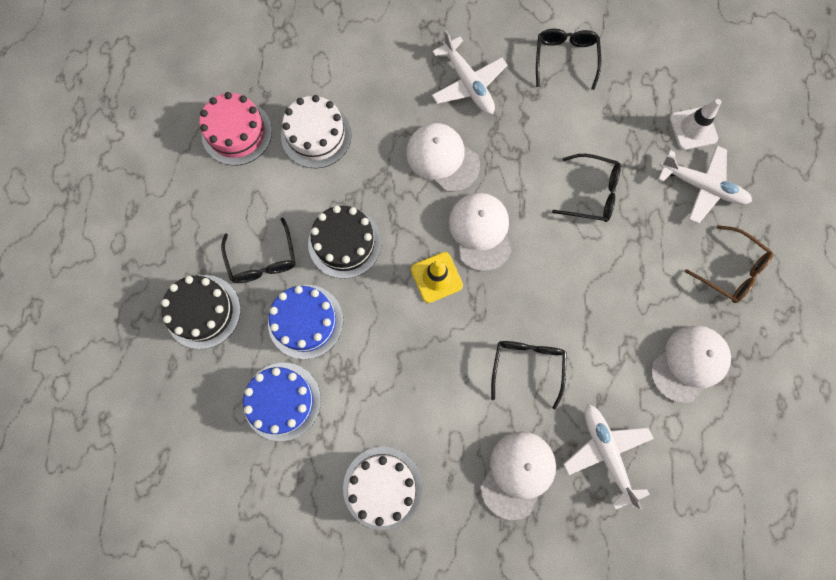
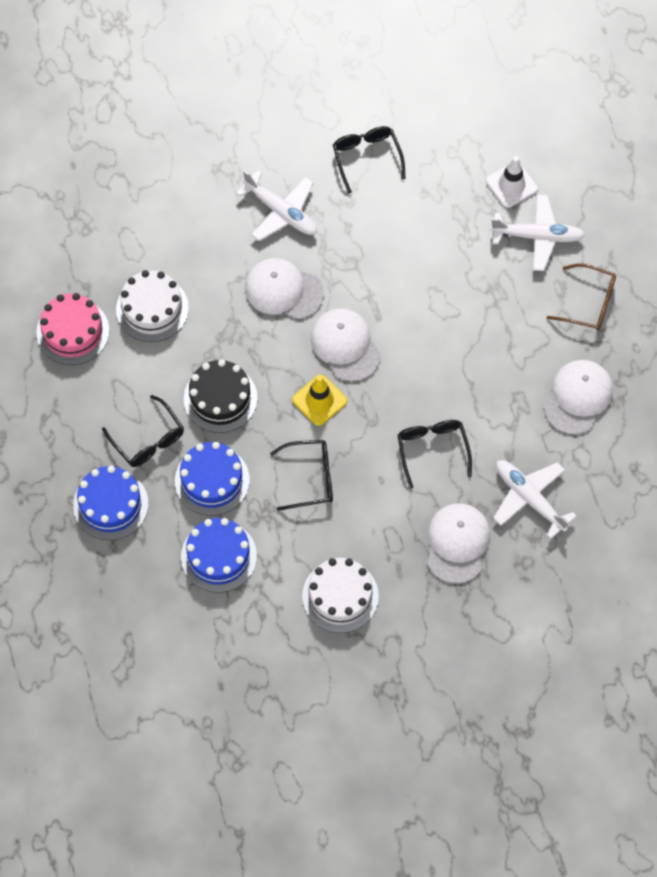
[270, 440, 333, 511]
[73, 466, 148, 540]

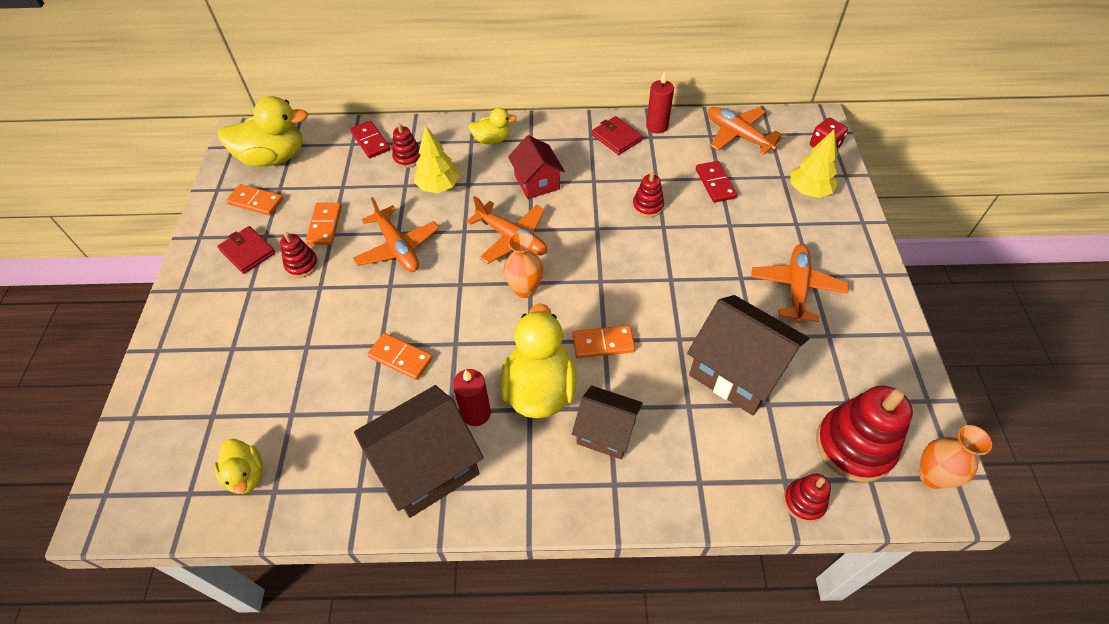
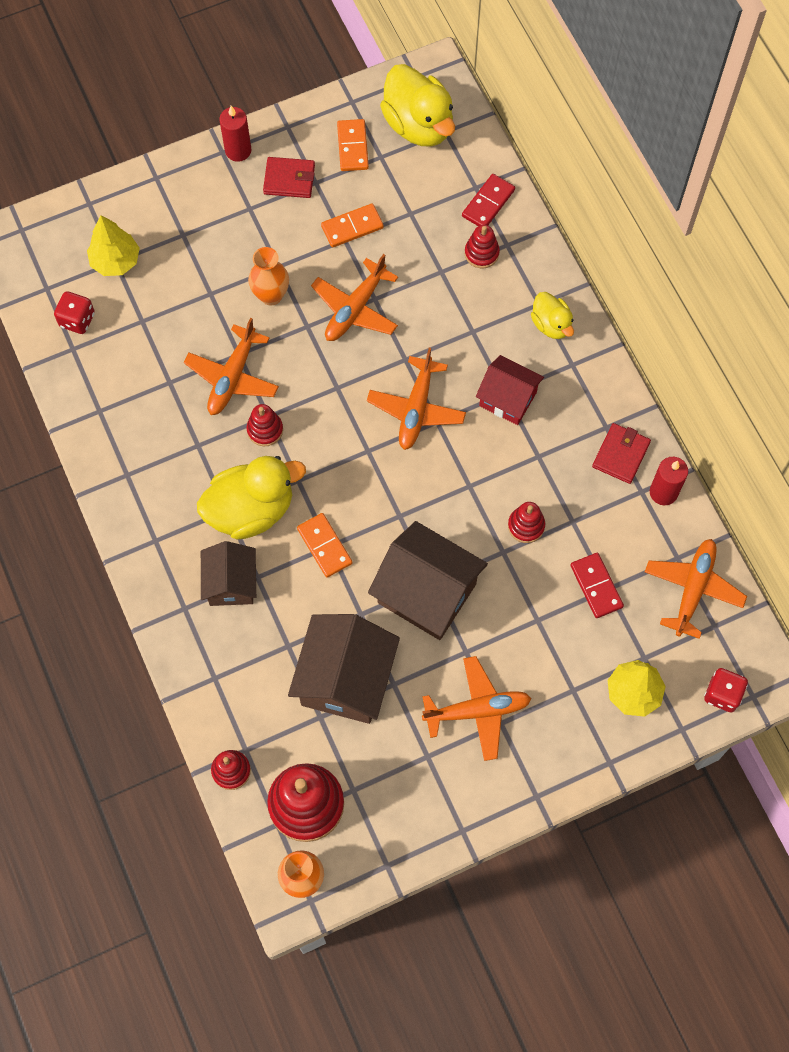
[247, 404, 283, 446]
[368, 521, 488, 640]
[87, 215, 140, 276]
[219, 106, 251, 162]
[248, 247, 289, 306]
[54, 291, 95, 334]
[184, 318, 279, 415]
[263, 157, 315, 198]
[476, 355, 544, 425]
[571, 553, 624, 618]

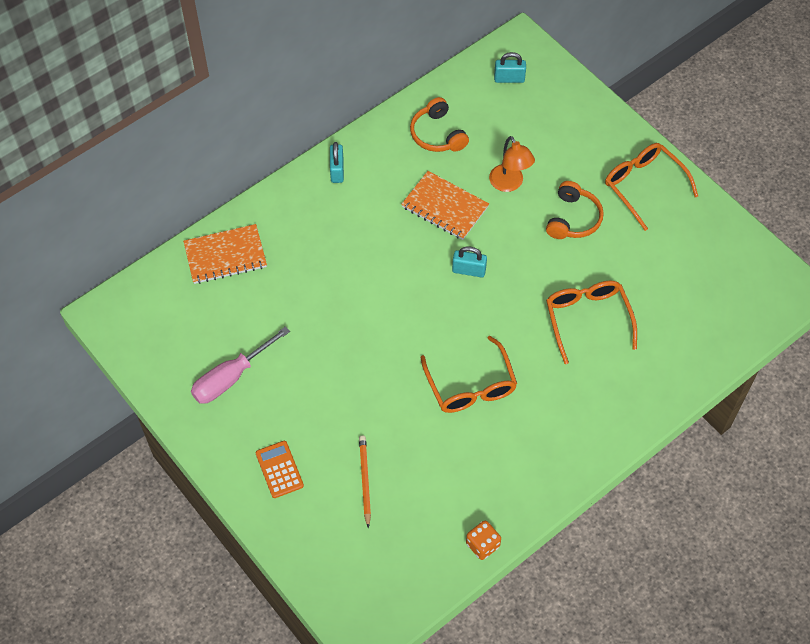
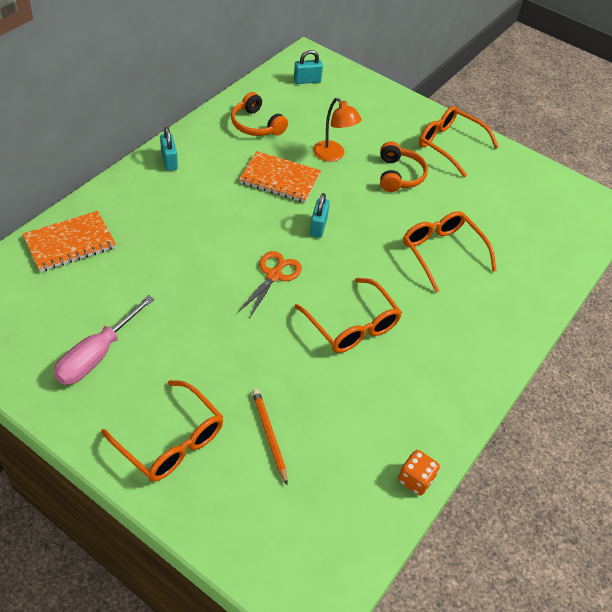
[237, 251, 302, 318]
[101, 380, 223, 482]
[310, 193, 330, 238]

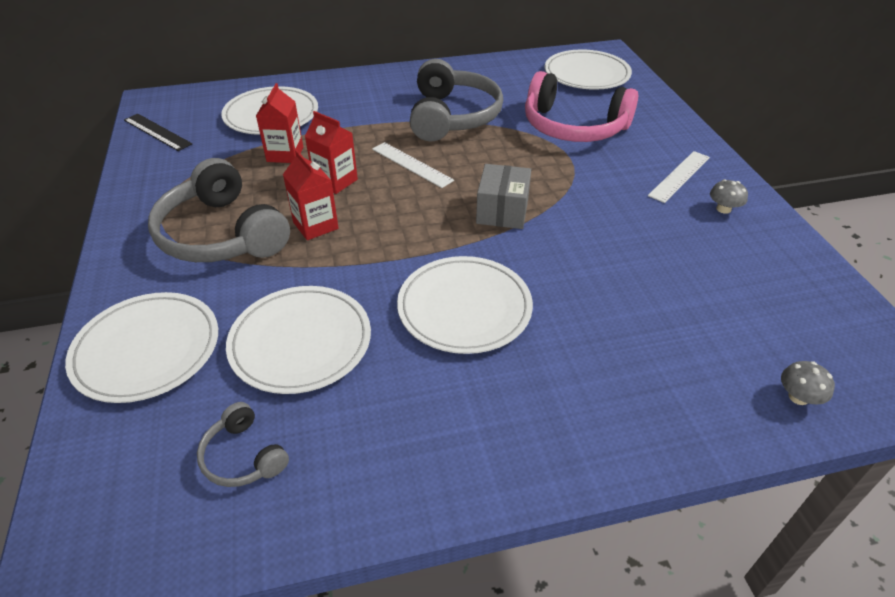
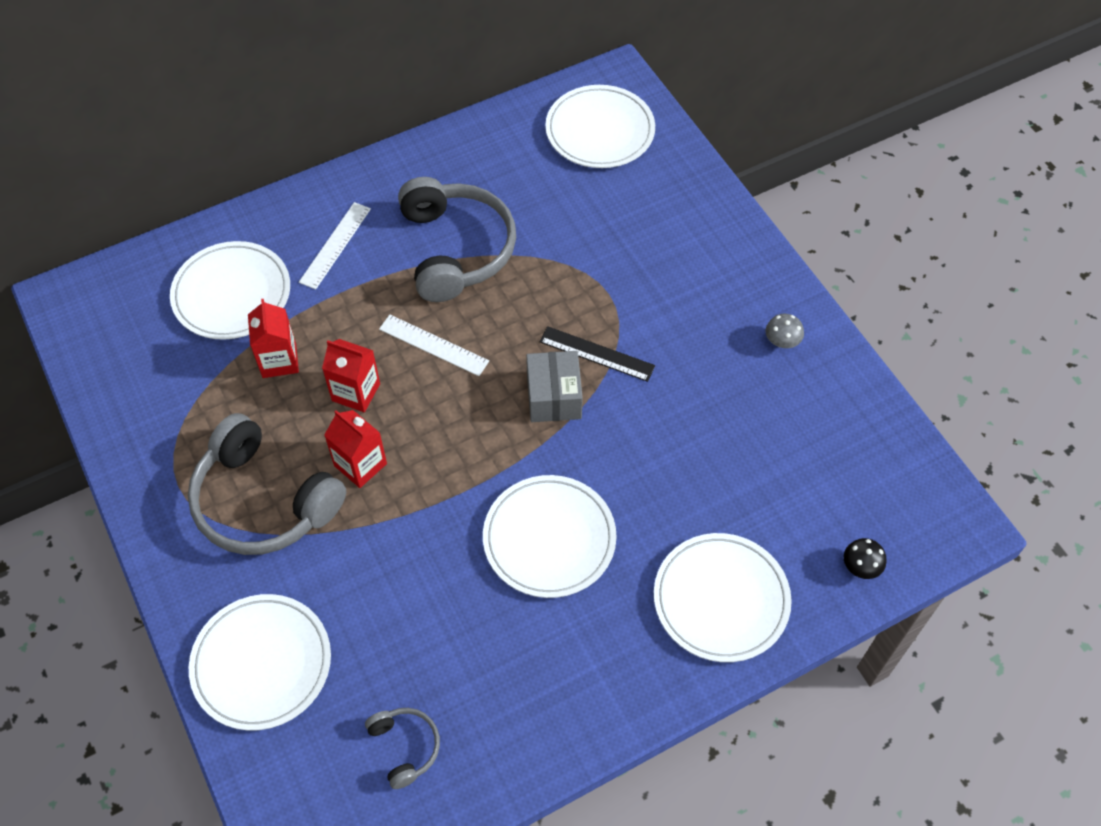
[525, 71, 638, 142] (first image)
[539, 326, 655, 382]
[654, 533, 792, 662]
[299, 202, 371, 289]
[844, 538, 886, 579]
[365, 708, 440, 789]

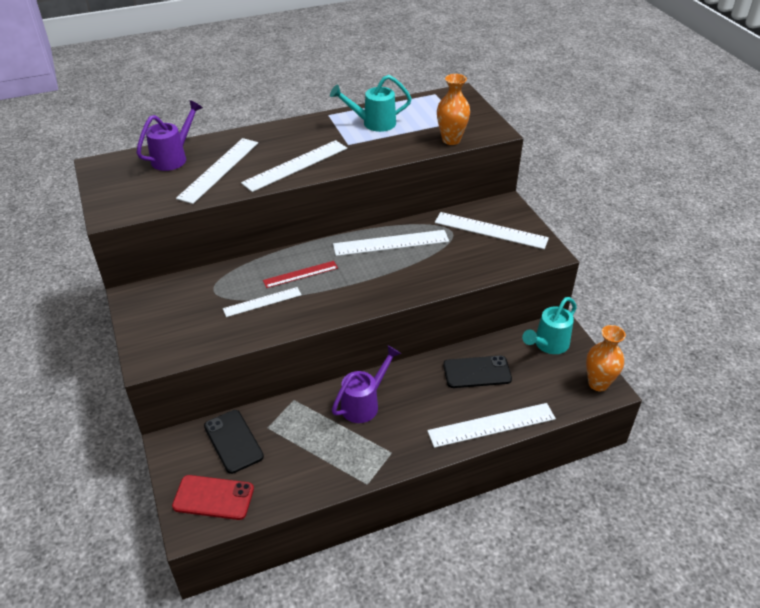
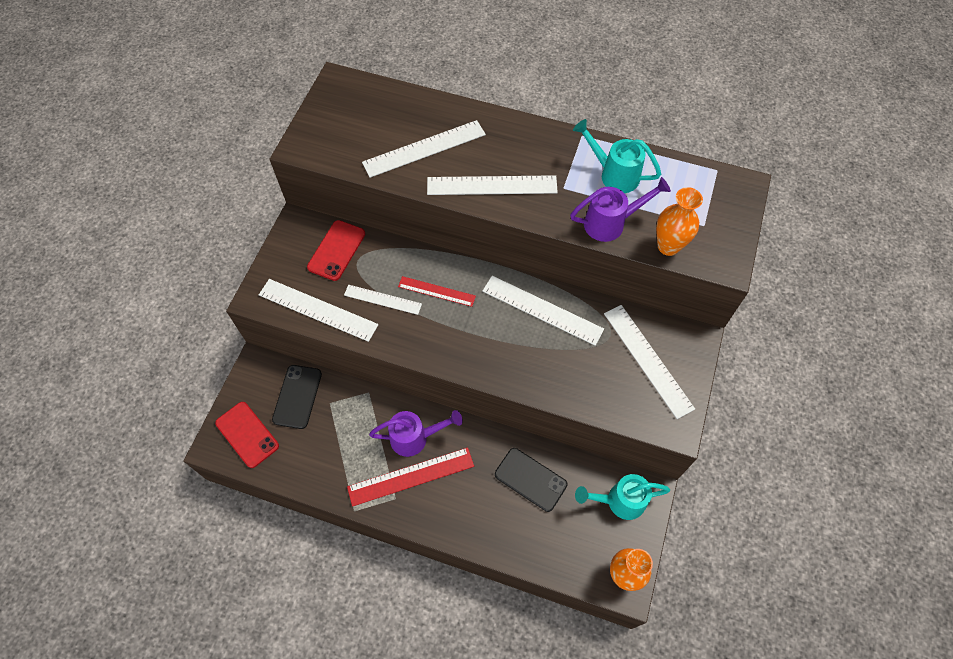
[307, 220, 365, 281]
[347, 447, 474, 507]
[570, 177, 671, 242]
[259, 279, 379, 342]

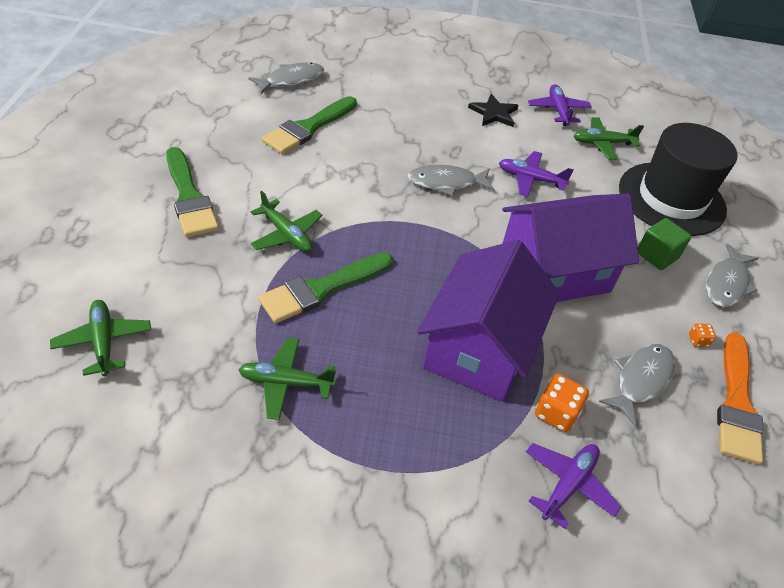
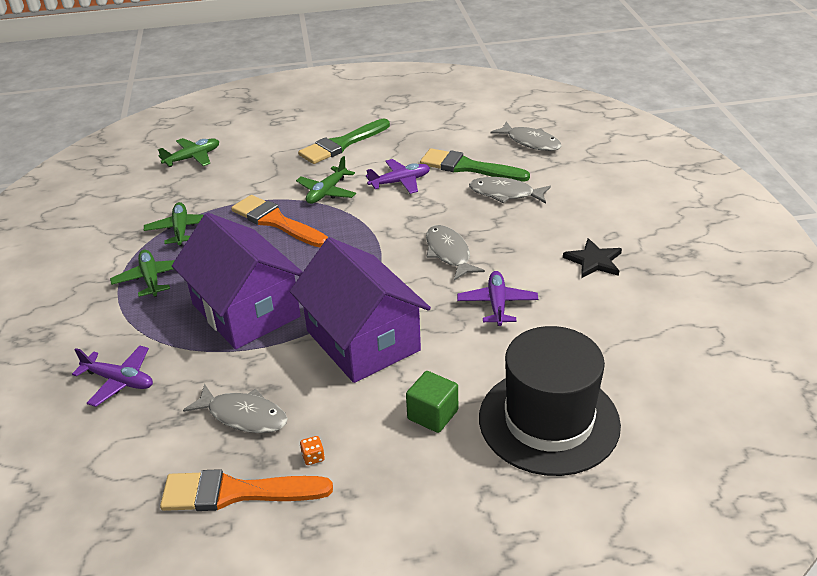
[535, 374, 589, 432] (first image)
[366, 159, 430, 194]
[110, 250, 175, 297]
[469, 177, 551, 204]
[231, 195, 328, 248]
[172, 213, 303, 349]

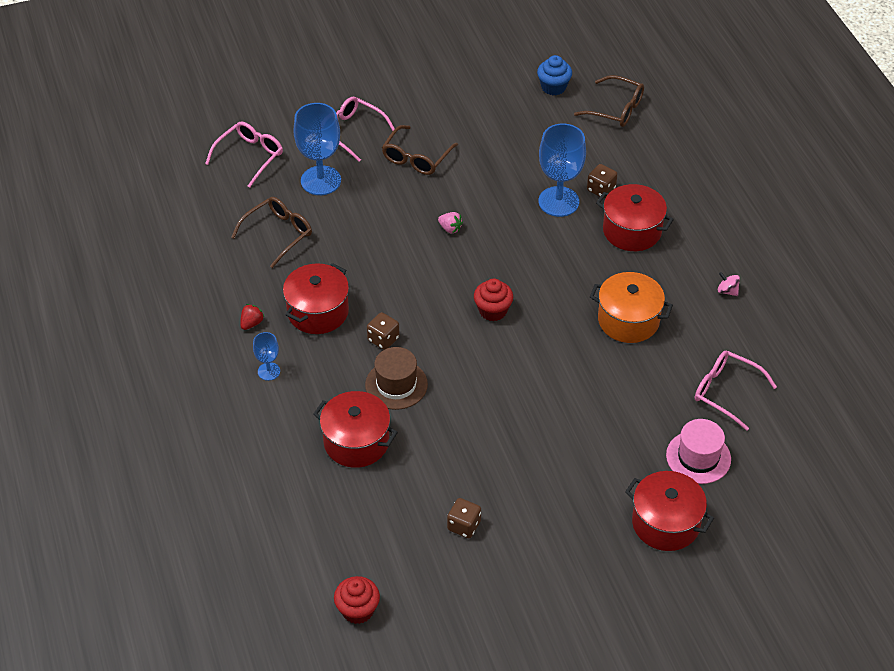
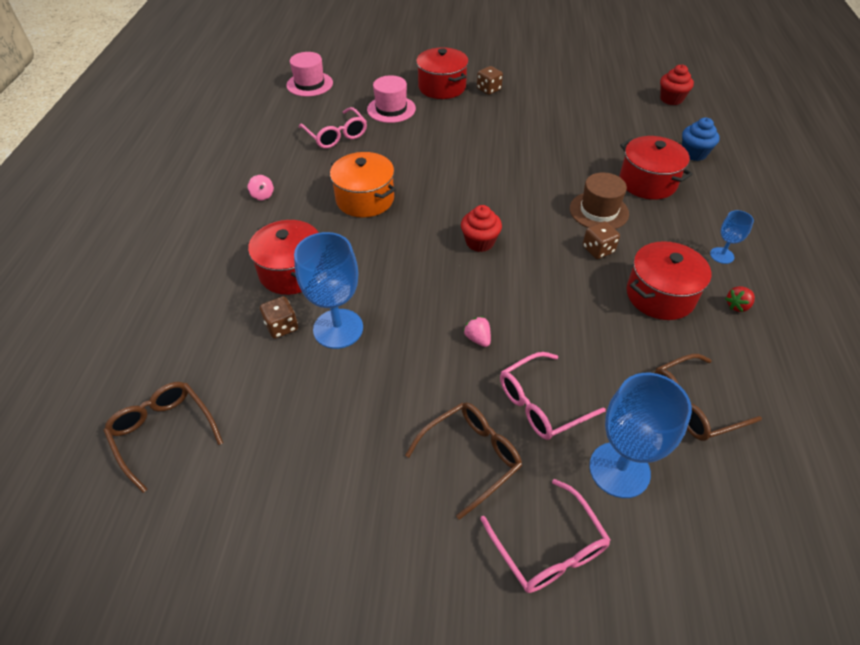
[286, 52, 333, 97]
[500, 352, 606, 440]
[477, 66, 503, 95]
[682, 118, 720, 161]

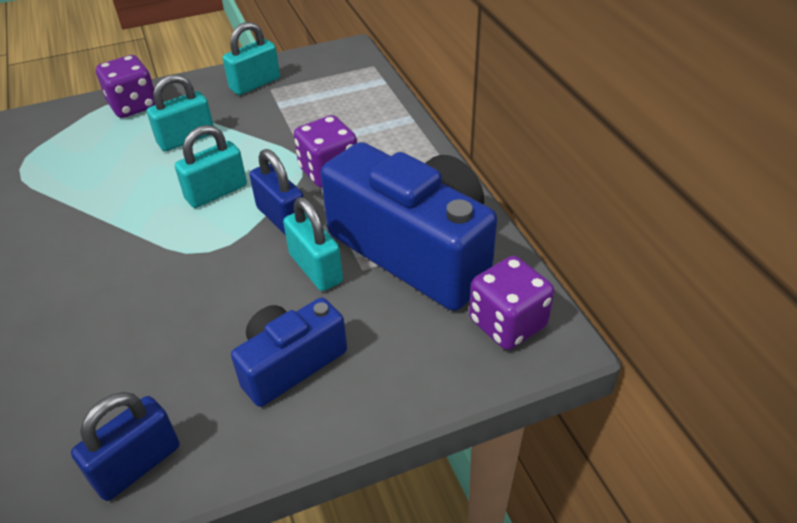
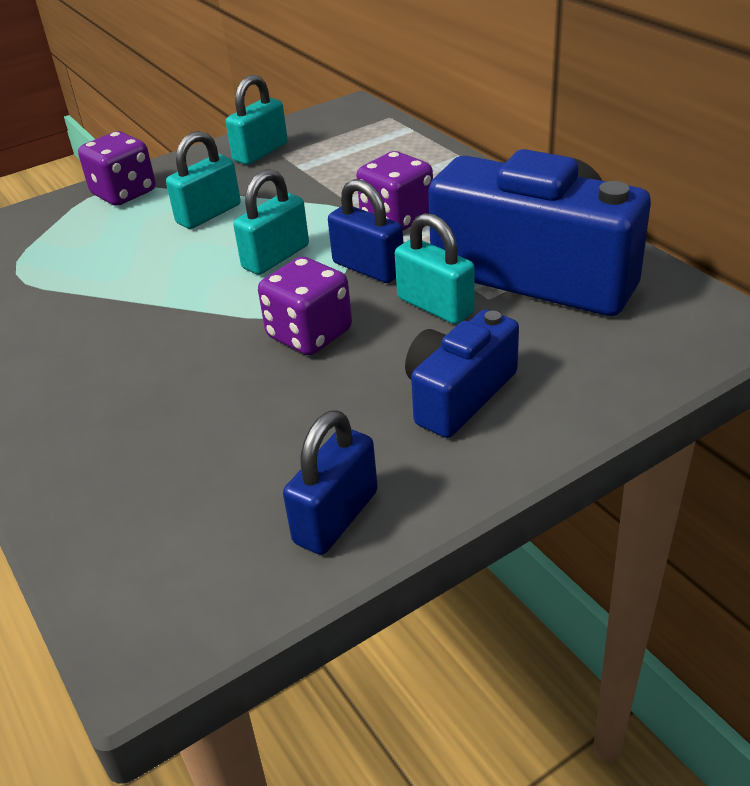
[258, 257, 352, 355]

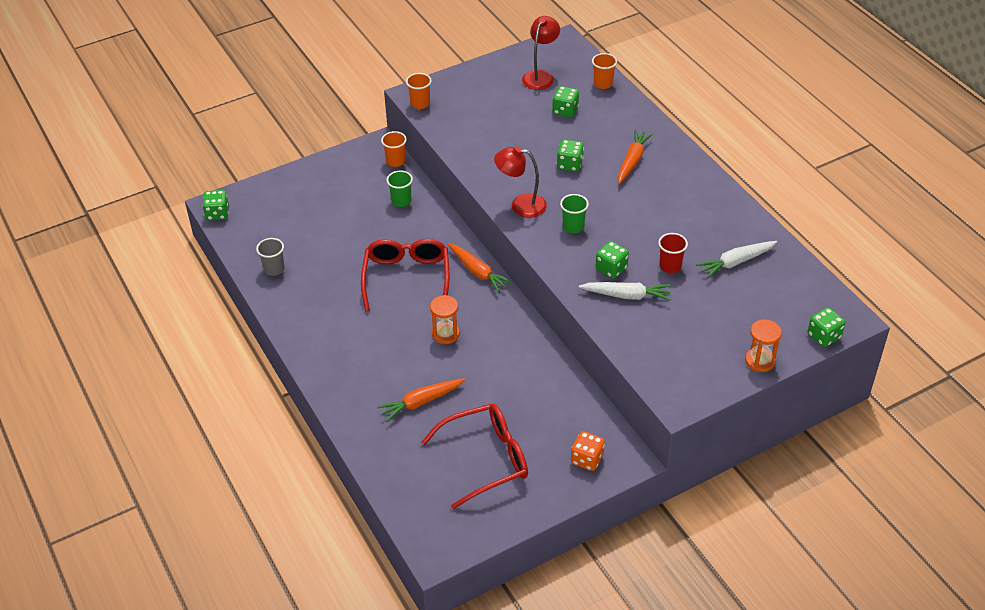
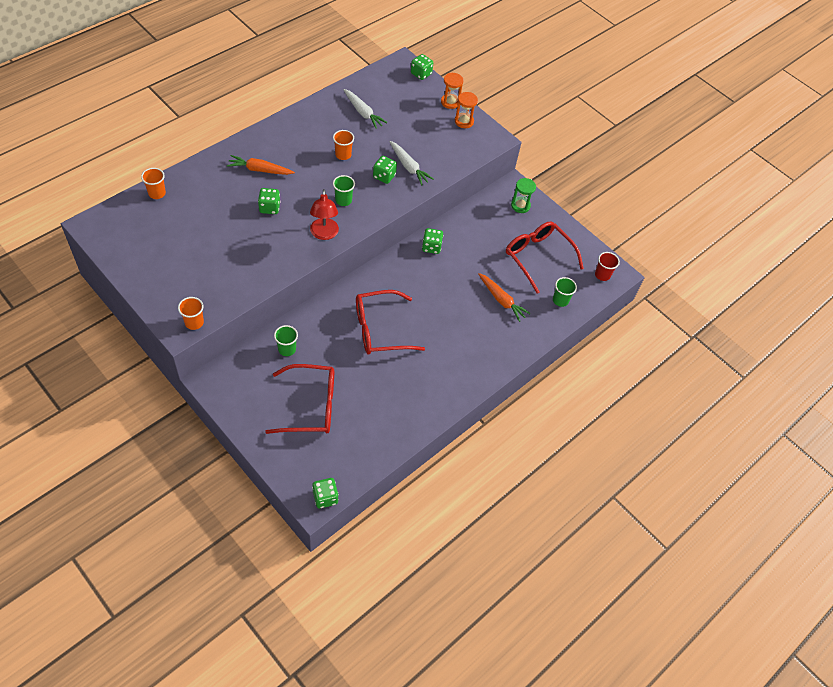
[256, 238, 285, 276] (first image)
[448, 243, 513, 293] (first image)
[522, 16, 560, 90] (first image)
[265, 364, 334, 434]
[553, 277, 577, 307]
[333, 130, 354, 160]
[455, 92, 478, 128]
[422, 228, 443, 254]
[595, 252, 620, 281]
[511, 178, 536, 213]
[389, 141, 434, 186]

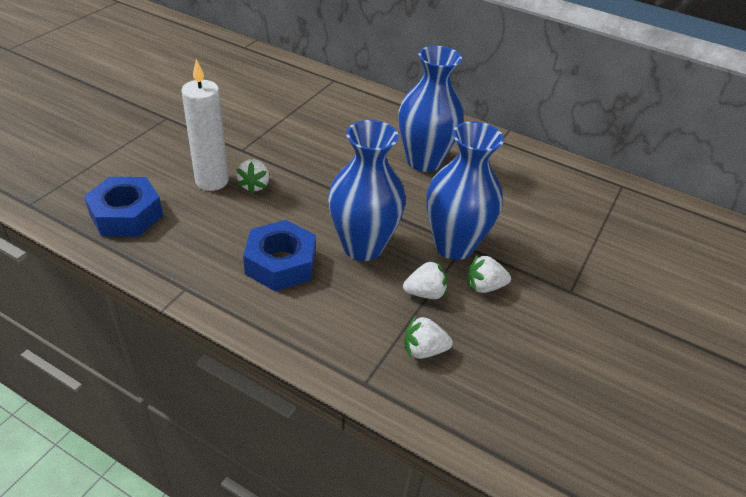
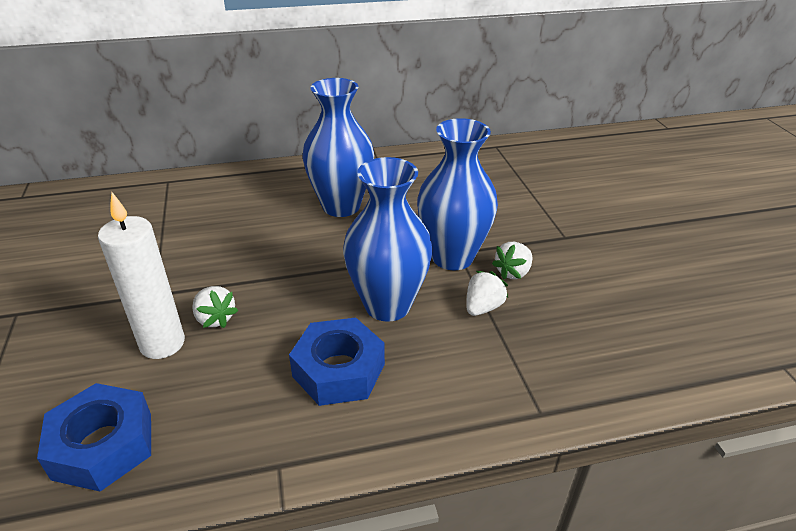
[404, 316, 453, 359] (first image)

